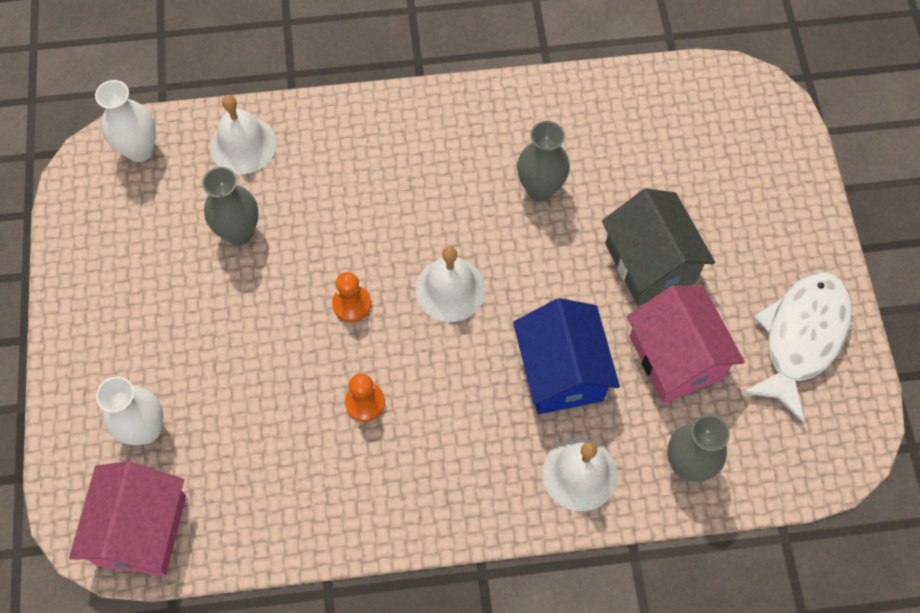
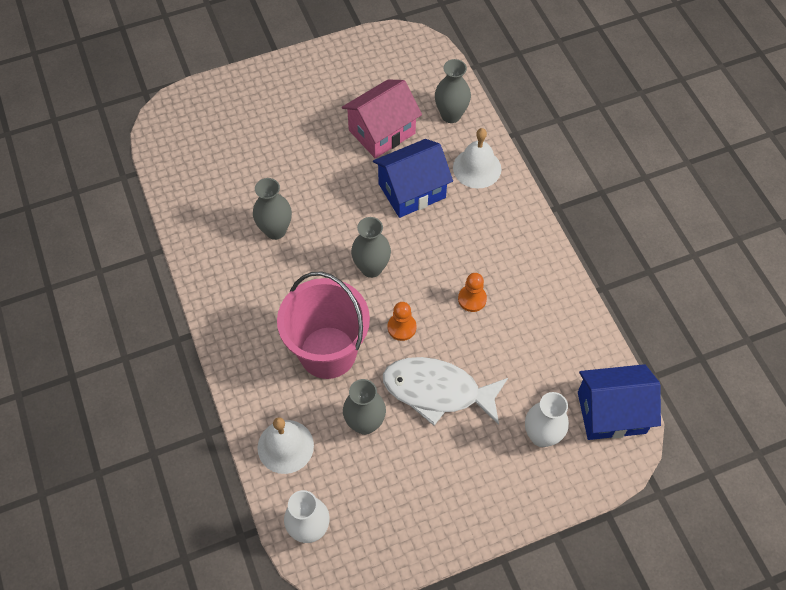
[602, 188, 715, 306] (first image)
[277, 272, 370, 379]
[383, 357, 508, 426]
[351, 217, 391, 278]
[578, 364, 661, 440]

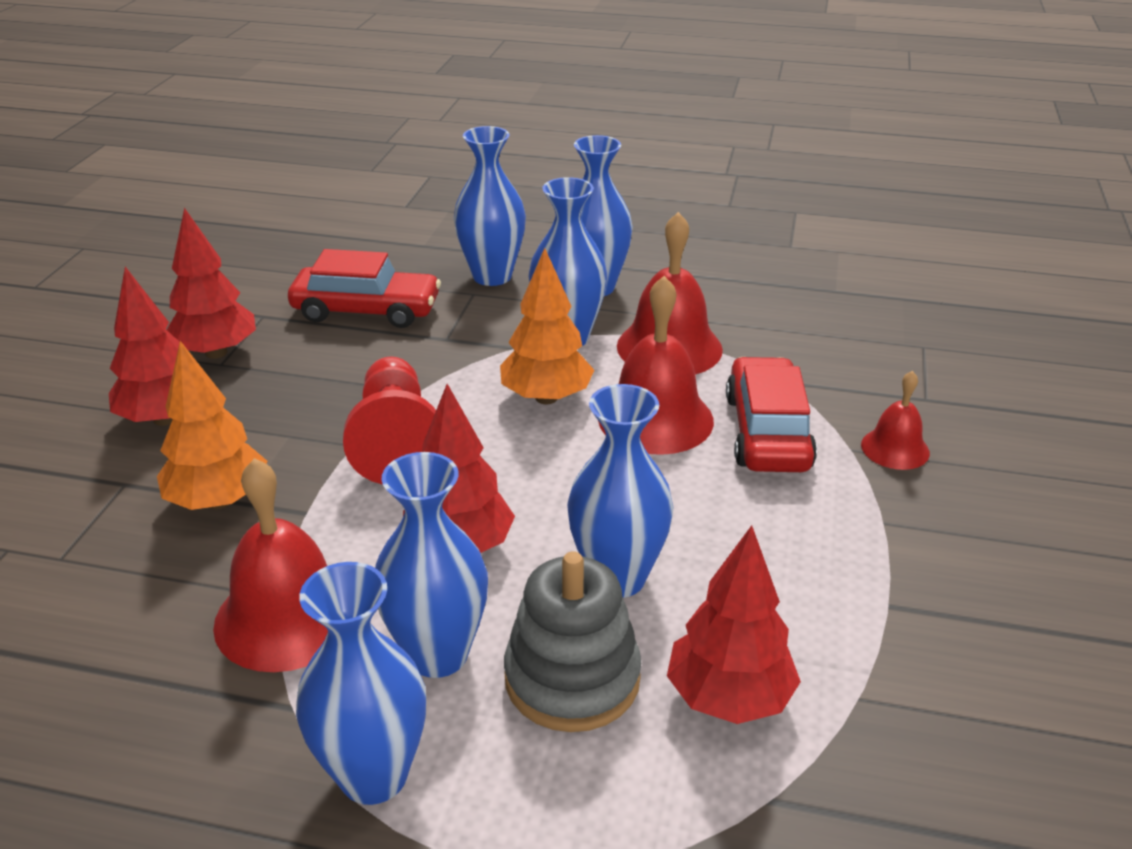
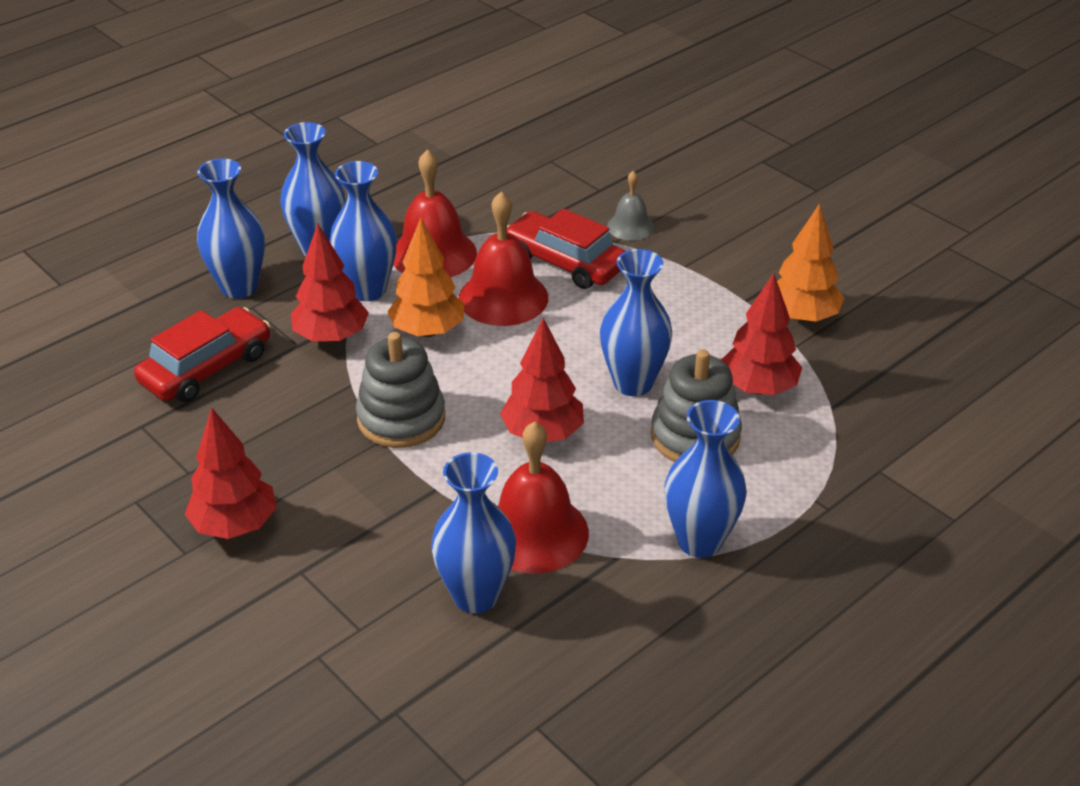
[777, 204, 844, 323]
[291, 223, 369, 343]
[431, 452, 516, 613]
[356, 332, 445, 448]
[607, 171, 654, 241]

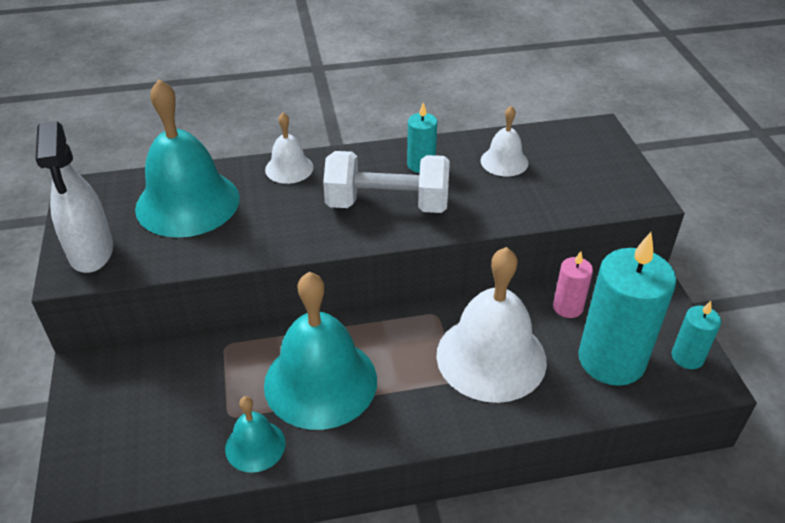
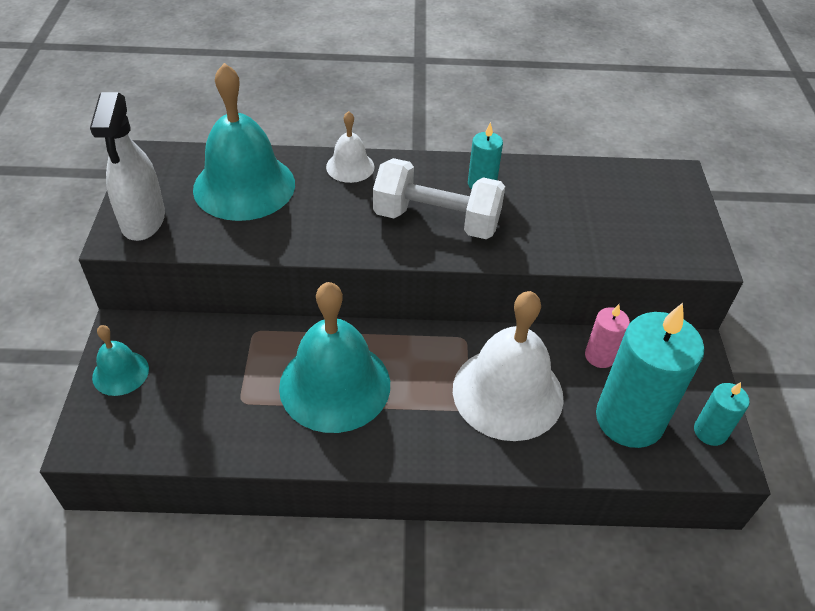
[481, 106, 528, 176] (first image)
[92, 325, 149, 396]

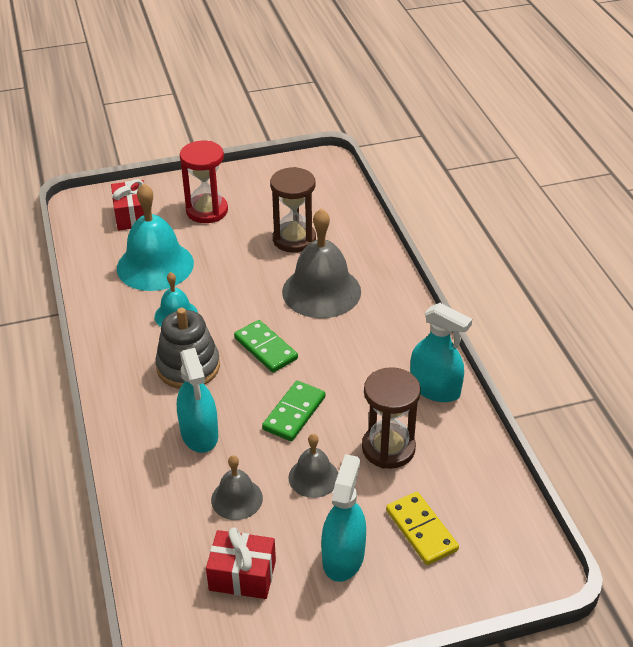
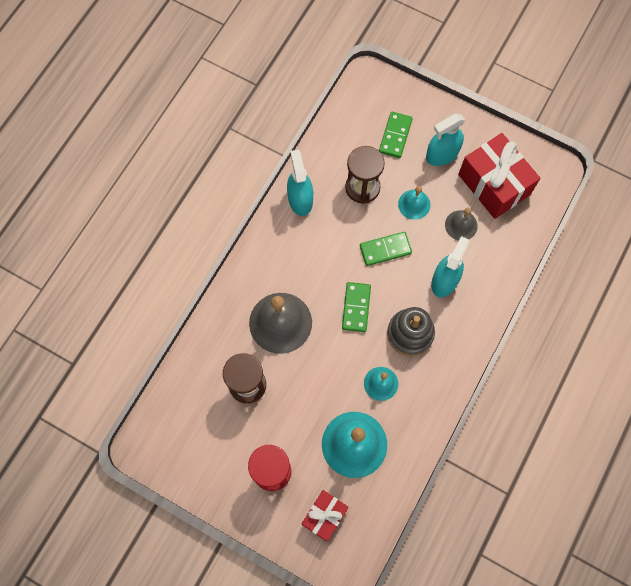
[398, 186, 430, 220]
[379, 112, 413, 158]
[458, 133, 540, 219]

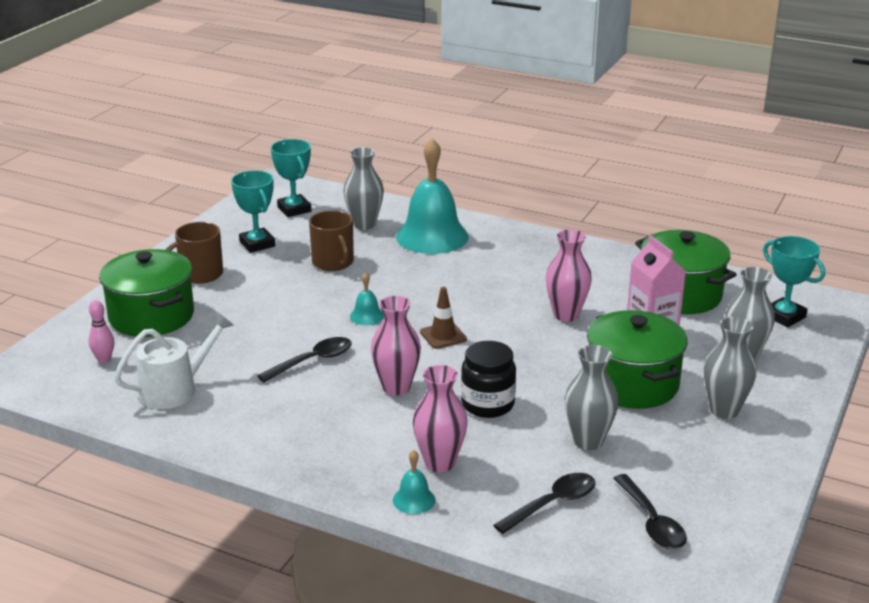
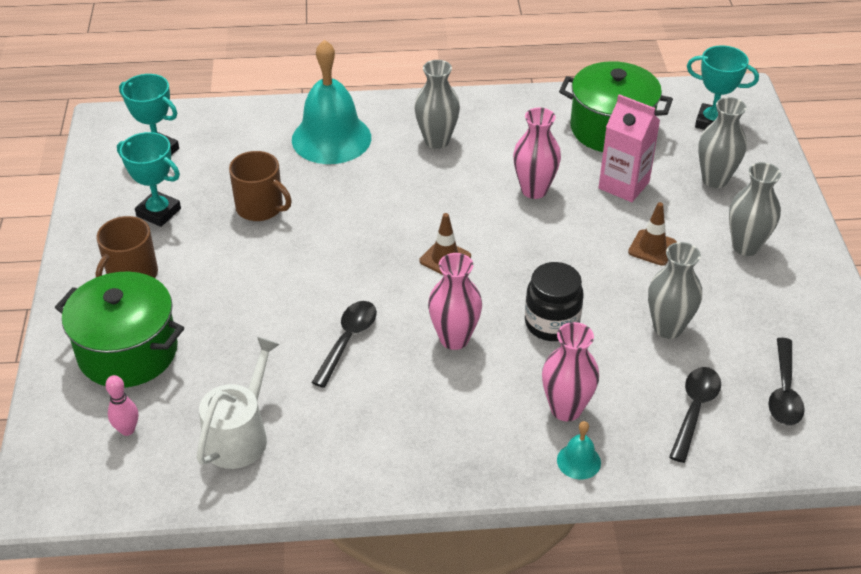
[350, 272, 384, 325] (first image)
[414, 60, 460, 149]
[628, 202, 677, 266]
[768, 338, 805, 426]

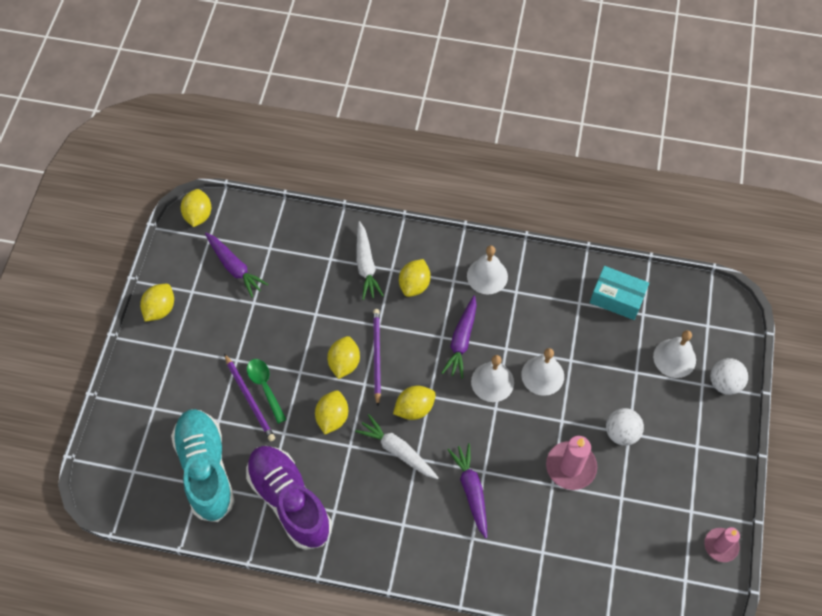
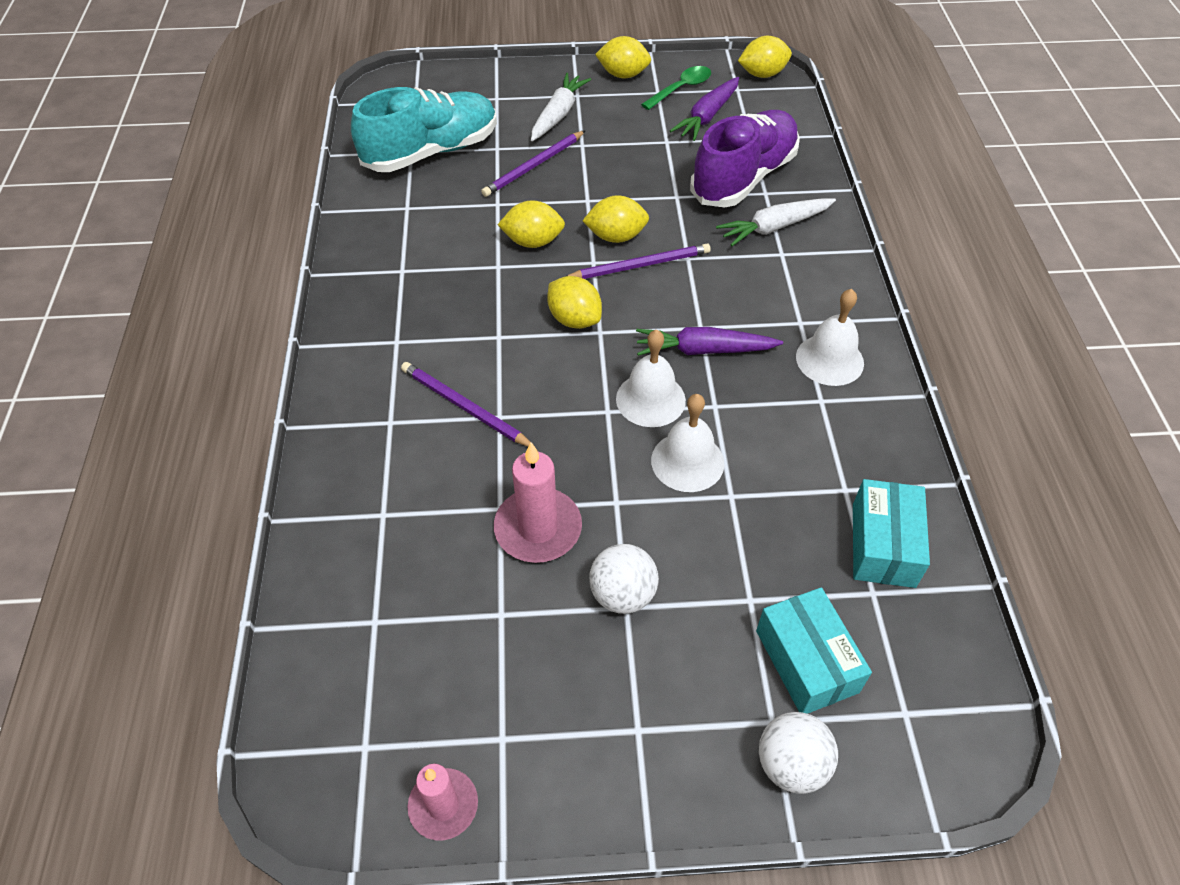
[399, 259, 431, 297] (first image)
[690, 110, 800, 208]
[641, 66, 711, 110]
[531, 73, 591, 141]
[401, 362, 530, 447]
[756, 587, 872, 714]

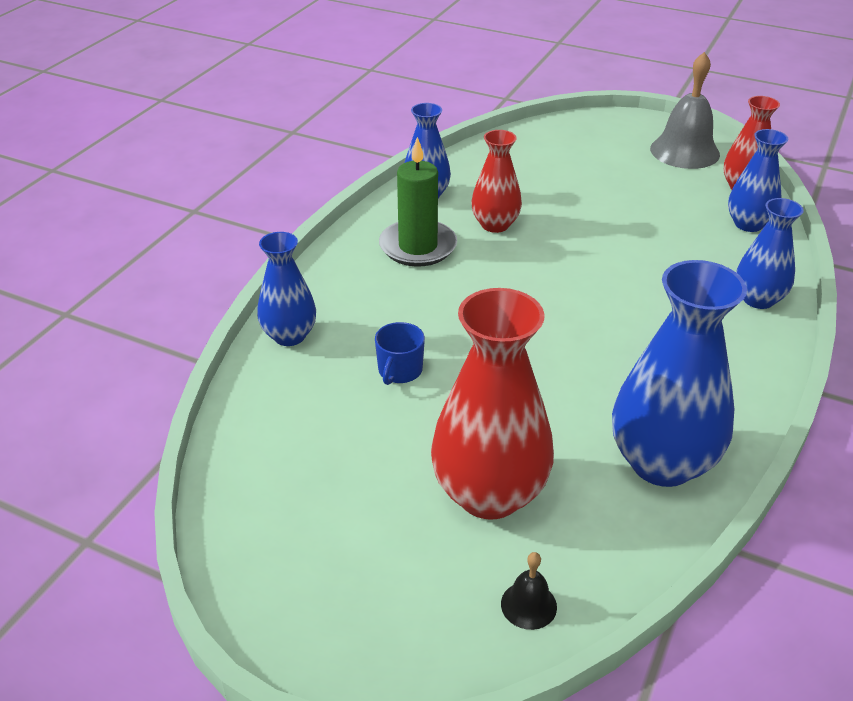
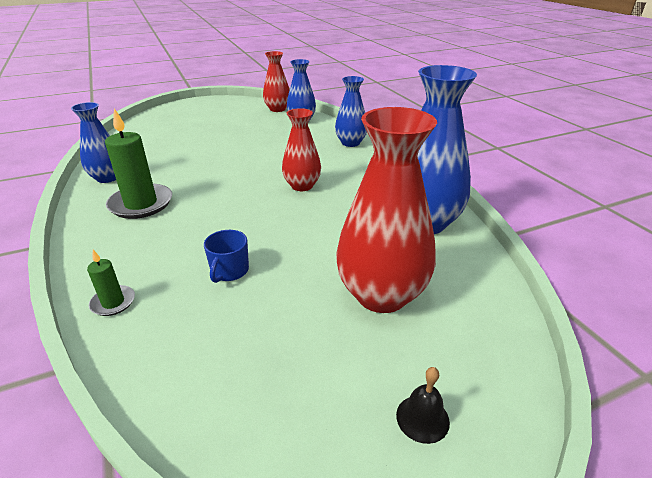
[650, 52, 720, 169] (first image)
[282, 108, 321, 191]
[396, 367, 450, 444]
[87, 250, 135, 316]
[204, 230, 249, 283]

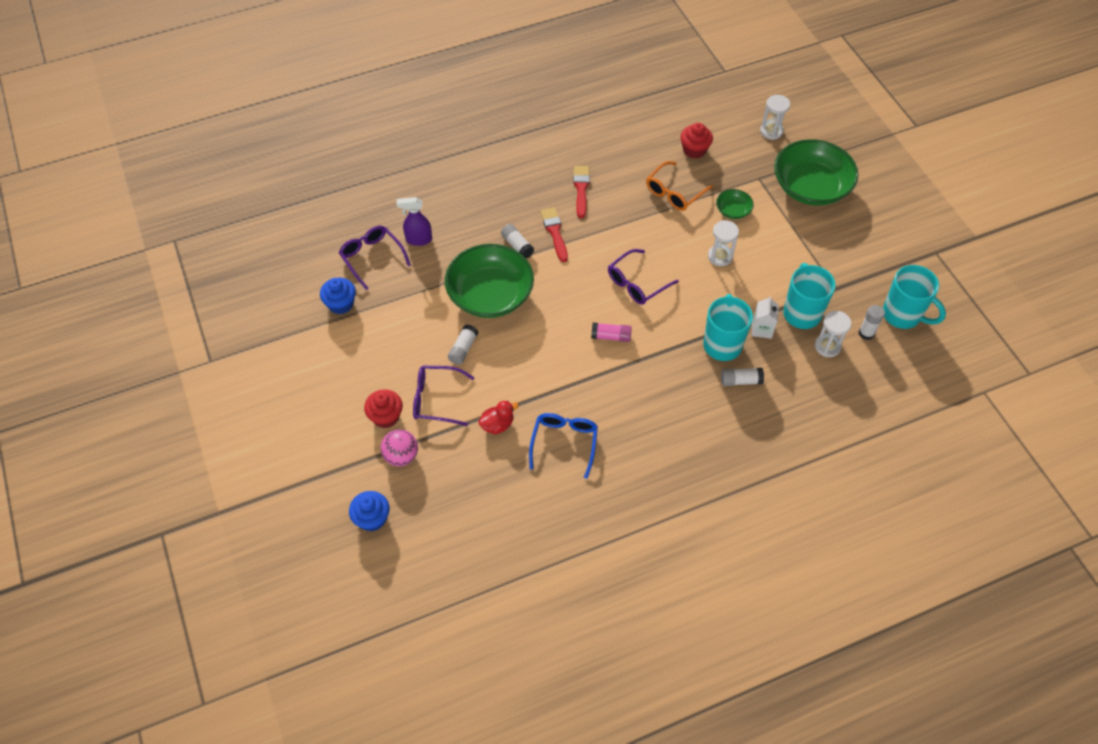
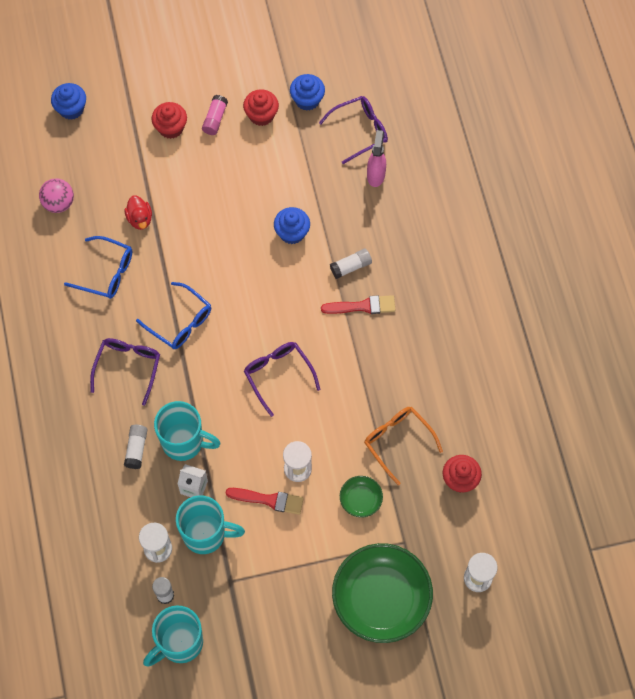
[448, 324, 478, 365] (first image)
[136, 282, 211, 349]
[243, 89, 279, 126]
[39, 178, 74, 213]
[90, 338, 160, 406]
[226, 488, 304, 515]
[202, 95, 228, 135]
[274, 207, 310, 244]
[367, 130, 386, 187]

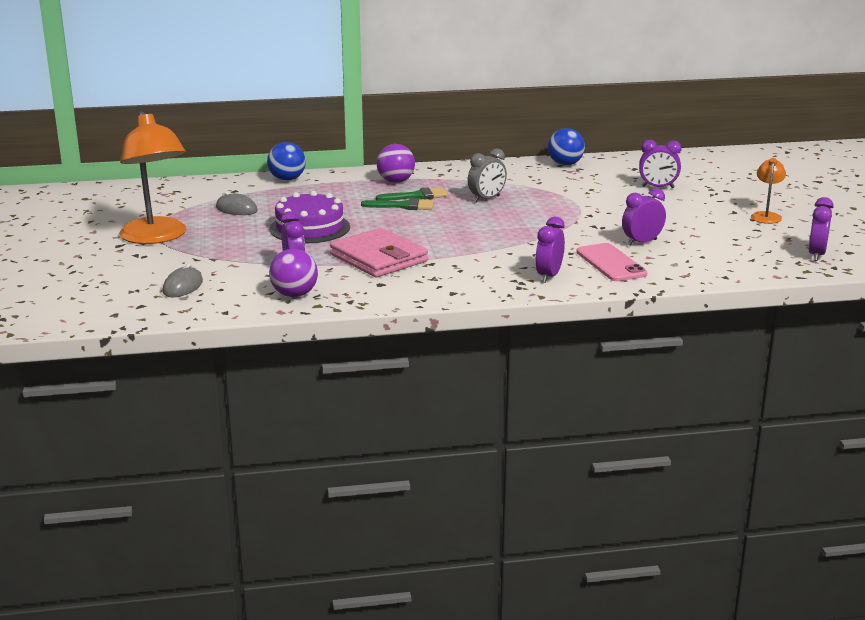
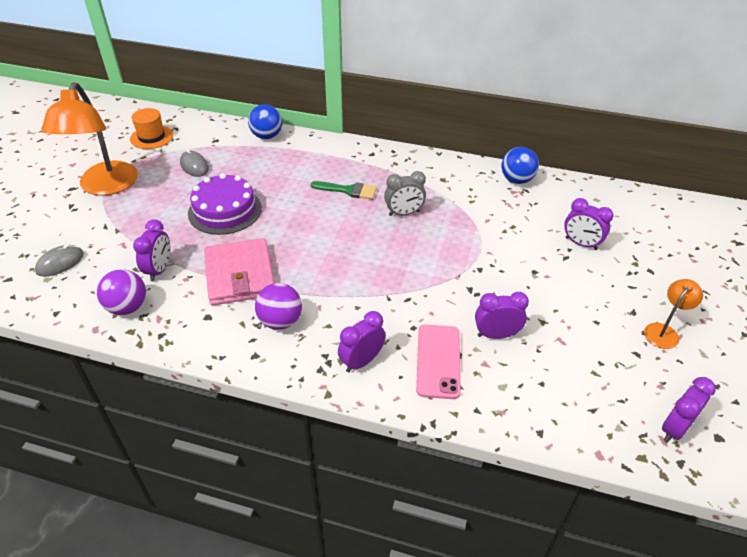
[361, 198, 434, 210] (first image)
[130, 108, 173, 149]
[255, 283, 302, 330]

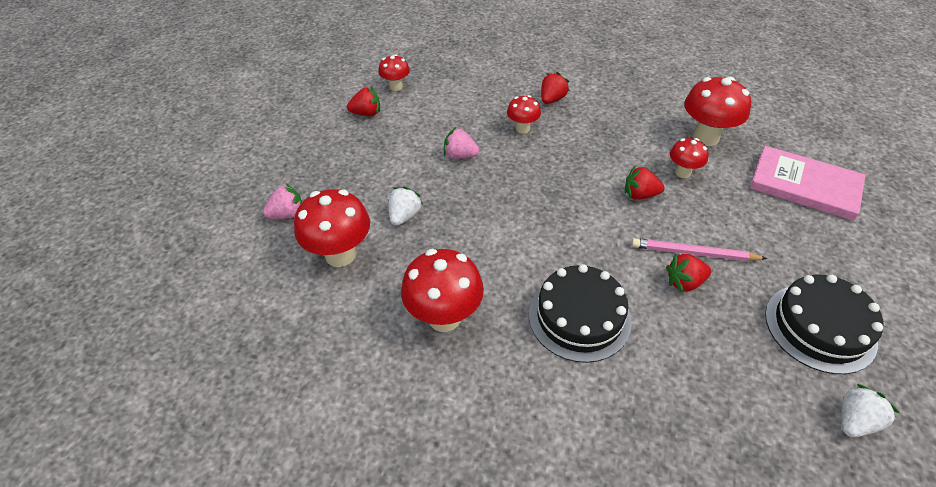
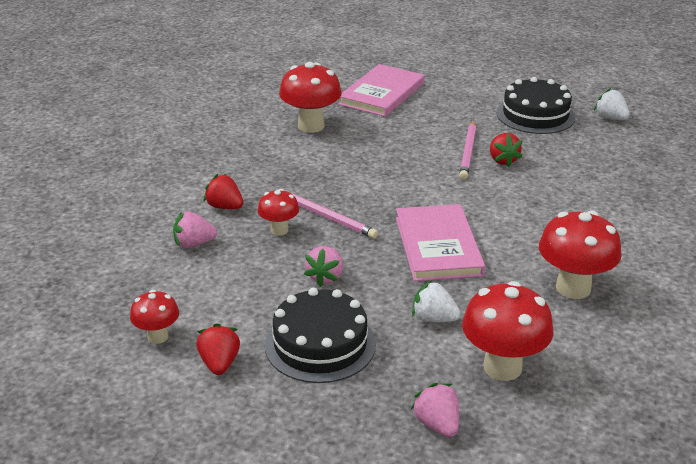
[625, 166, 665, 200] (first image)
[670, 138, 708, 178] (first image)
[173, 211, 217, 248]
[290, 192, 378, 239]
[396, 204, 485, 281]
[265, 288, 376, 383]

